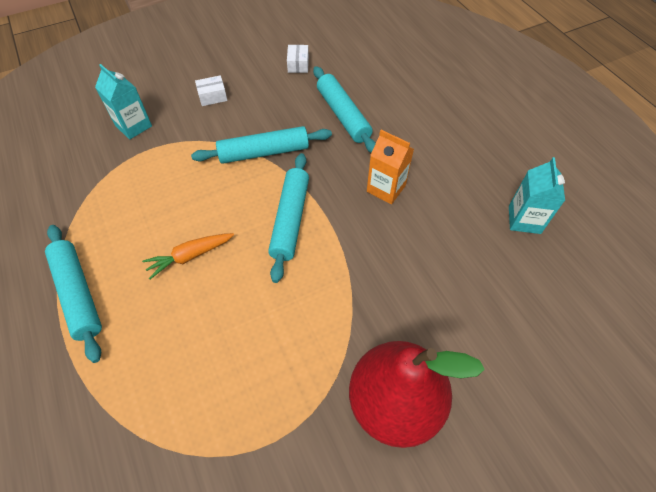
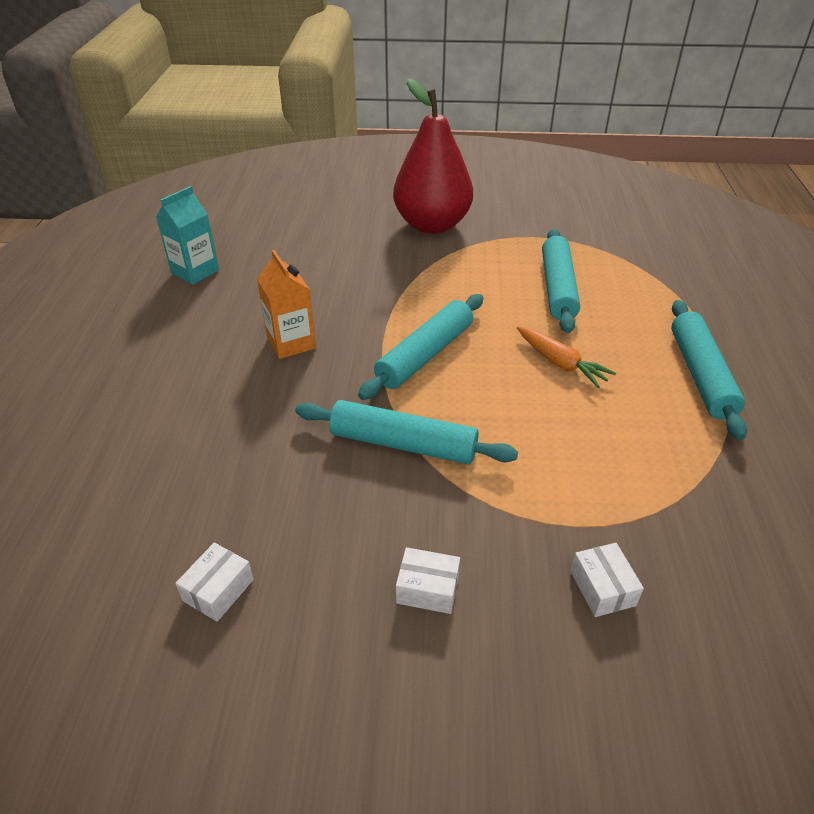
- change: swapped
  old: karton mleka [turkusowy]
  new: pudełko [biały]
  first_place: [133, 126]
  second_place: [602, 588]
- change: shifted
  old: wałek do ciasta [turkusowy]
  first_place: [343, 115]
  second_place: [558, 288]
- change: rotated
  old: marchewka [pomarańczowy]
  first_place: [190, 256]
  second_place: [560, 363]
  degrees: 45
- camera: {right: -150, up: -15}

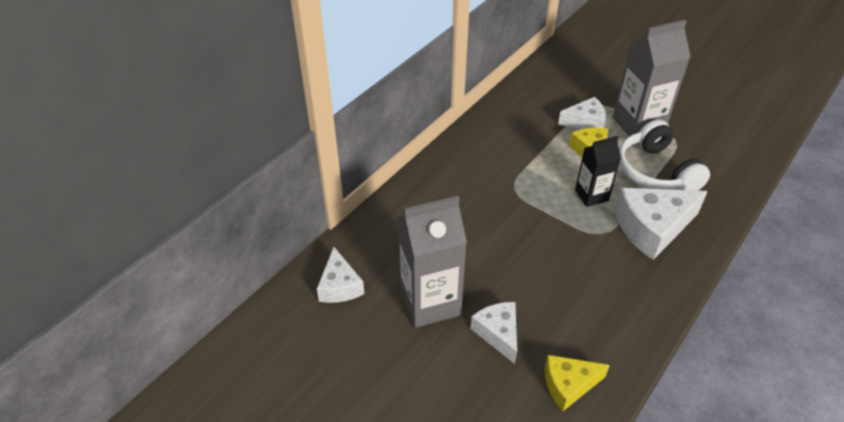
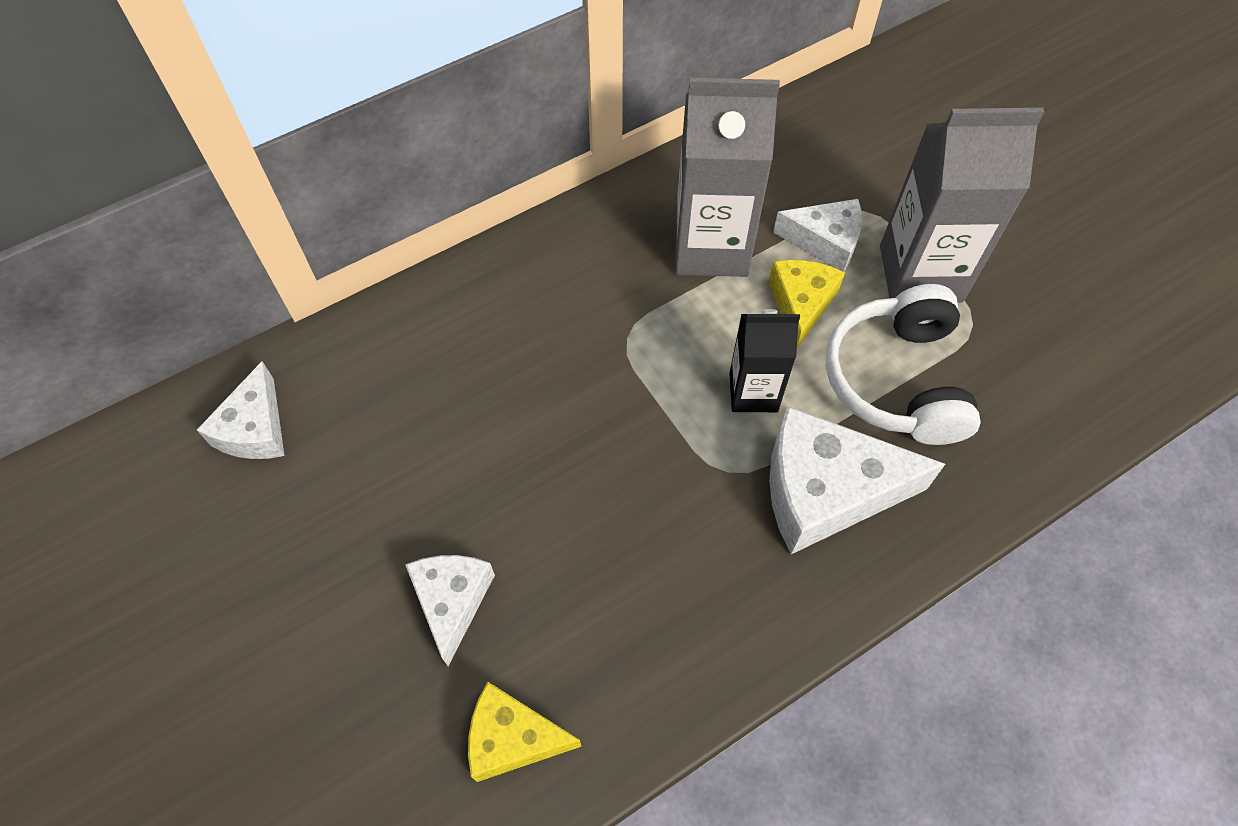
- change: shifted
  old: karton mleka [szary]
  first_place: [430, 302]
  second_place: [711, 247]
- camera: {right: 20, up: 15}

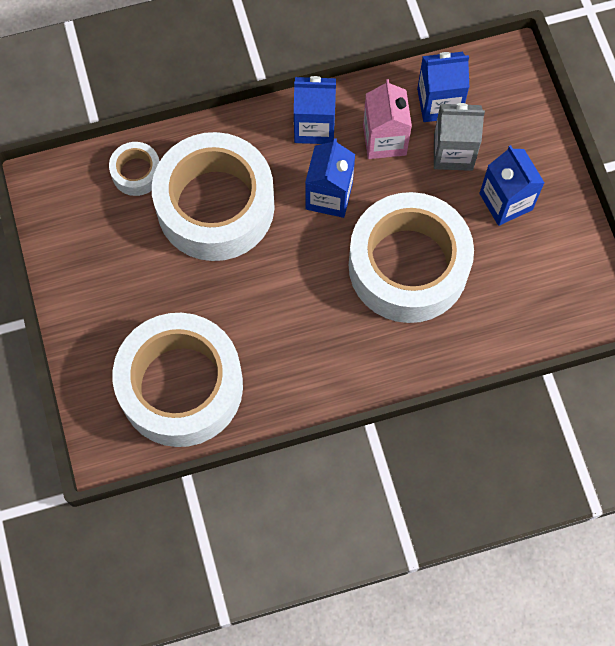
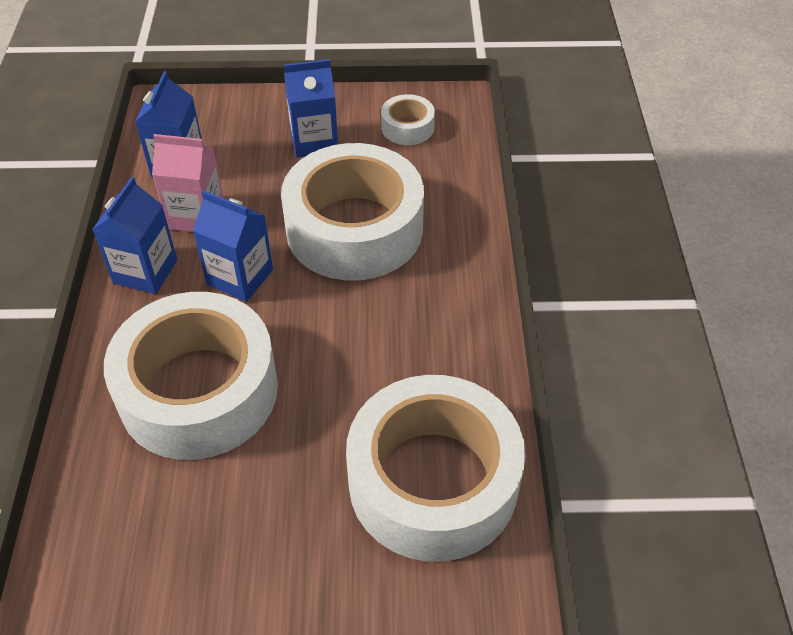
- change: gone
  old: karton mleka [szary]
  first_place: [453, 152]
- change: shifted
  old: taśma klejąca [biały]
  first_place: [136, 173]
  second_place: [407, 127]
- camera: {right: -75, up: -20}

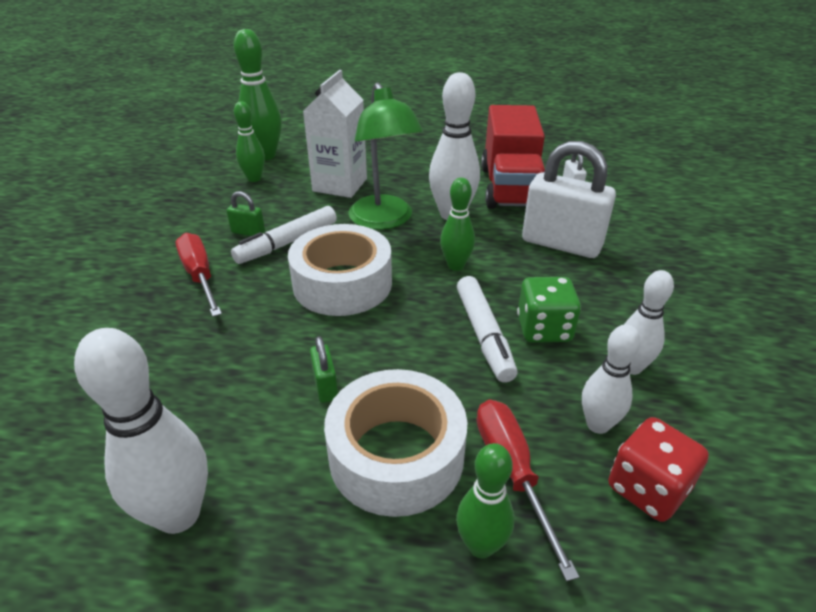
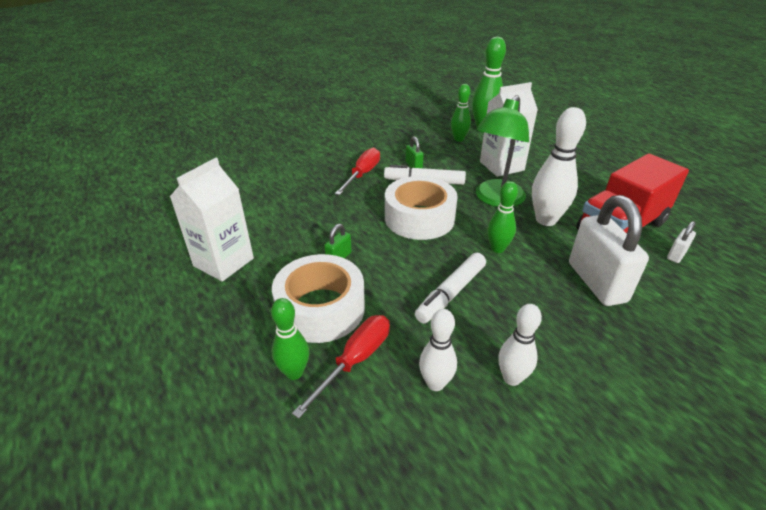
- change: gone
  old: kostka do gry [zielony]
  first_place: [544, 329]
- change: swapped
  old: kręgiel [biały]
  new: karton mleka [biały]
  first_place: [178, 514]
  second_place: [223, 262]
- change: gone
  old: kostka do gry [czerwony]
  first_place: [647, 488]
- camera: {right: 50, up: 0}

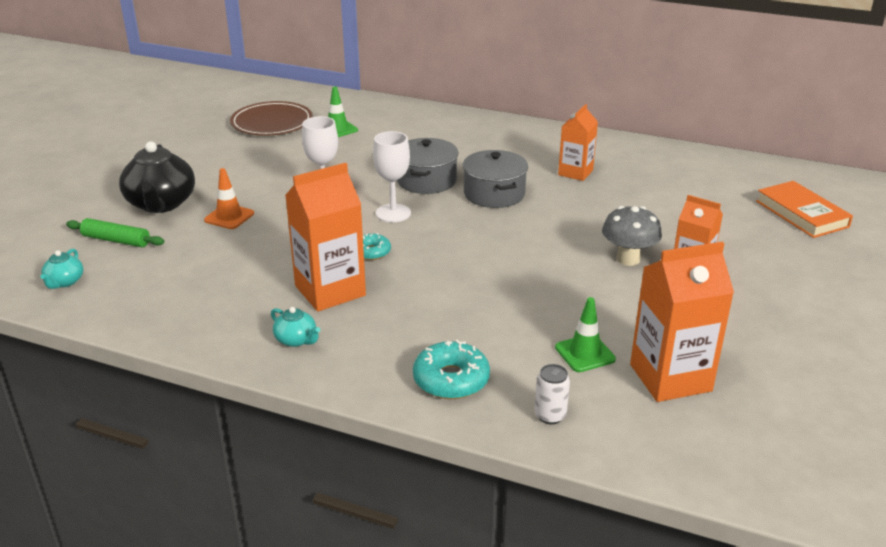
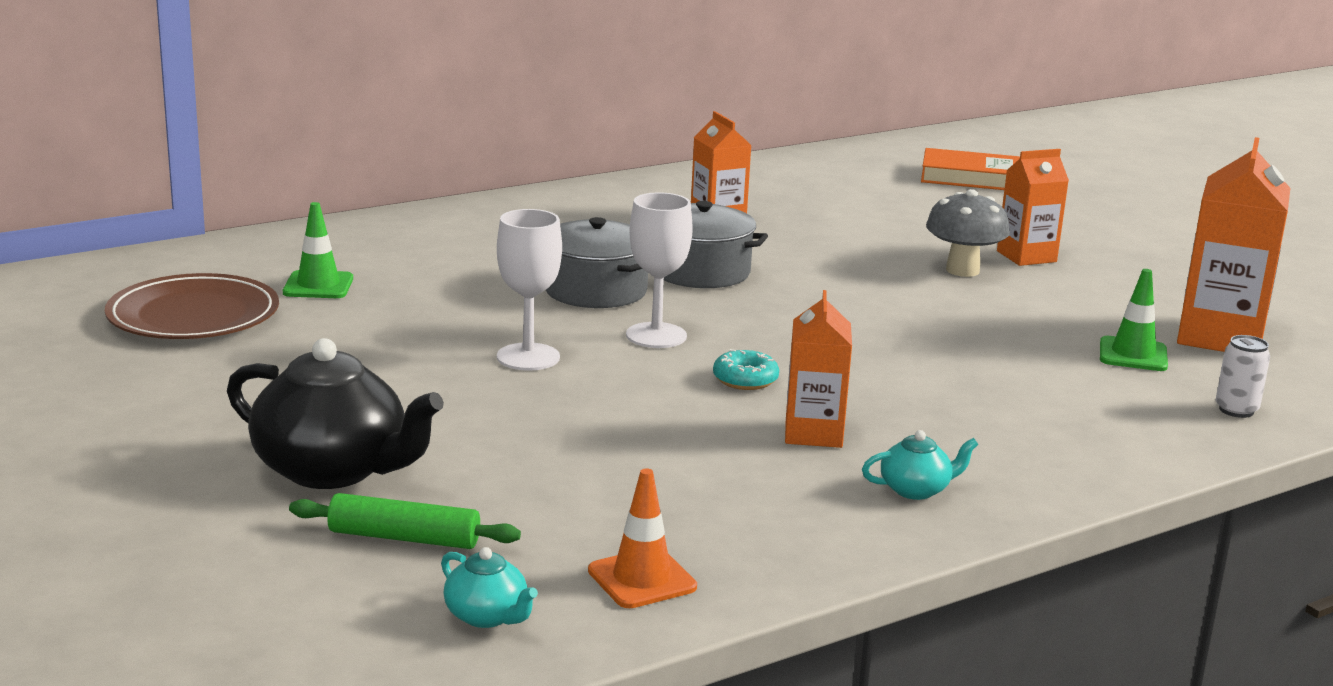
- change: scaled
  old: karton mleka [pomarańczowy]
  first_place: [330, 291]
  second_place: [813, 433]
  factor: 0.63
- change: shifted
  old: pachołek [pomarańczowy]
  first_place: [229, 217]
  second_place: [642, 579]
- change: rotated
  old: wałek do ciasta [zielony]
  first_place: [116, 240]
  second_place: [404, 538]
  degrees: 45
- change: gone
  old: donut [turkusowy]
  first_place: [451, 380]
- camera: {right: -55, up: -10}

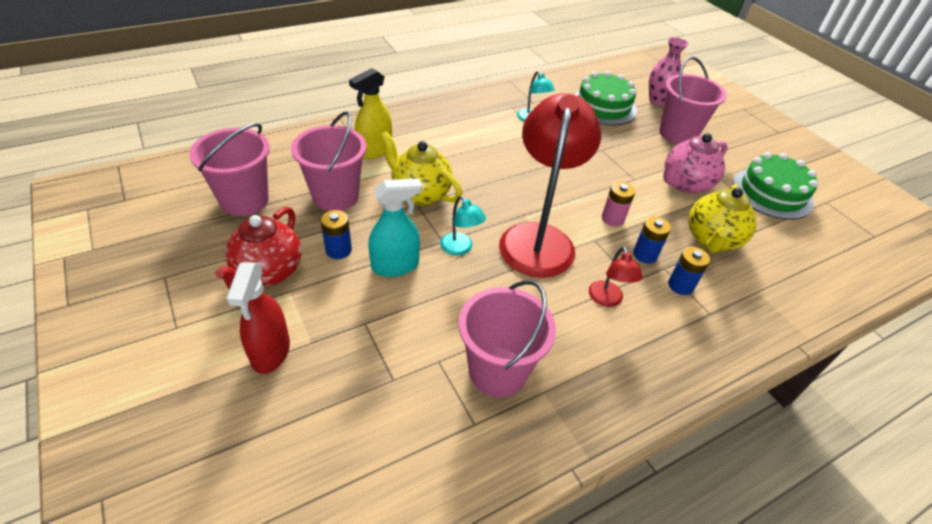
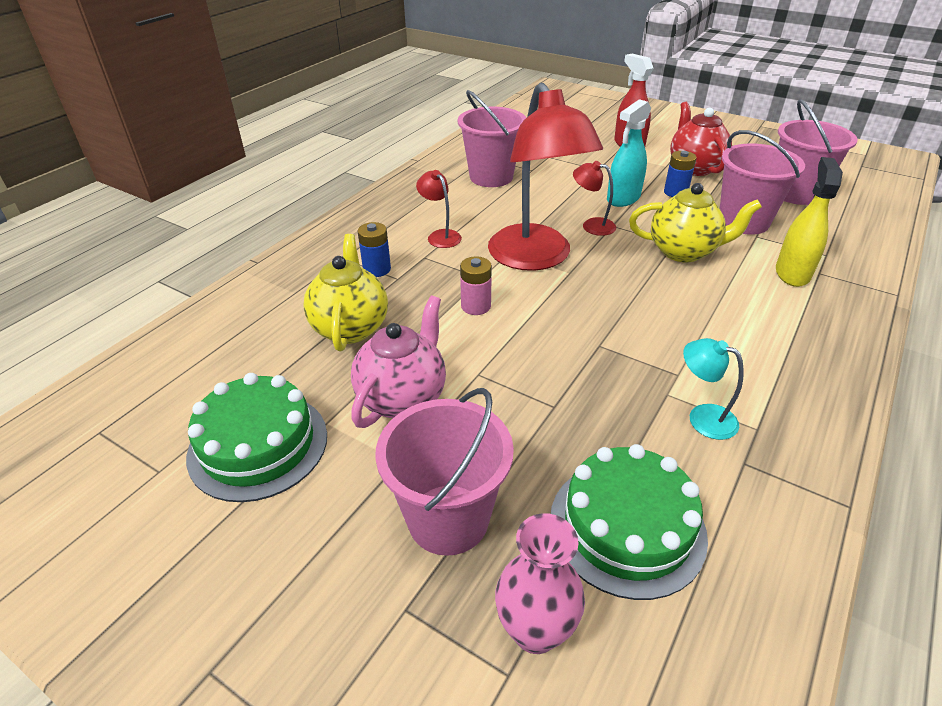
- change: repainted
  old: lampka [turkusowy]
  new: lampka [czerwony]
  first_place: [460, 249]
  second_place: [592, 225]
- change: gone
  old: bateria [niebieski]
  first_place: [645, 254]
- camera: {right: 155, up: -5}

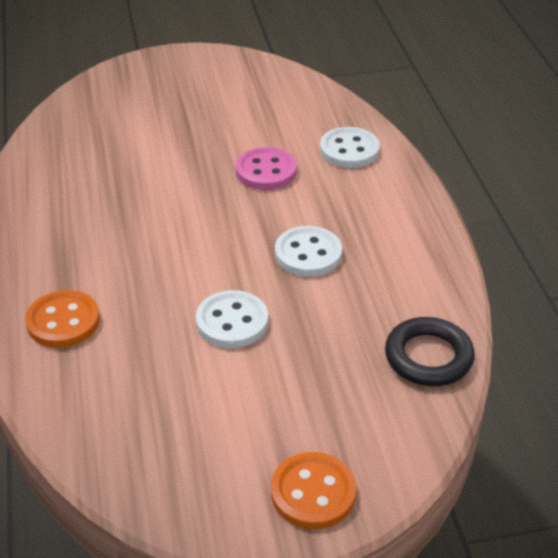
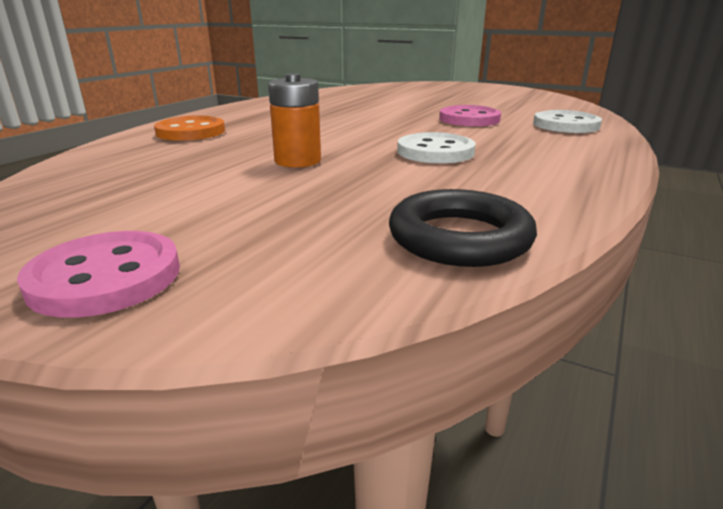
- change: swapped
  old: guzik [biały]
  new: bateria [pomarańczowy]
  first_place: [232, 322]
  second_place: [298, 161]
- change: repainted
  old: guzik [pomarańczowy]
  new: guzik [różowy]
  first_place: [313, 493]
  second_place: [106, 277]
- camera: {right: 40, up: -15}

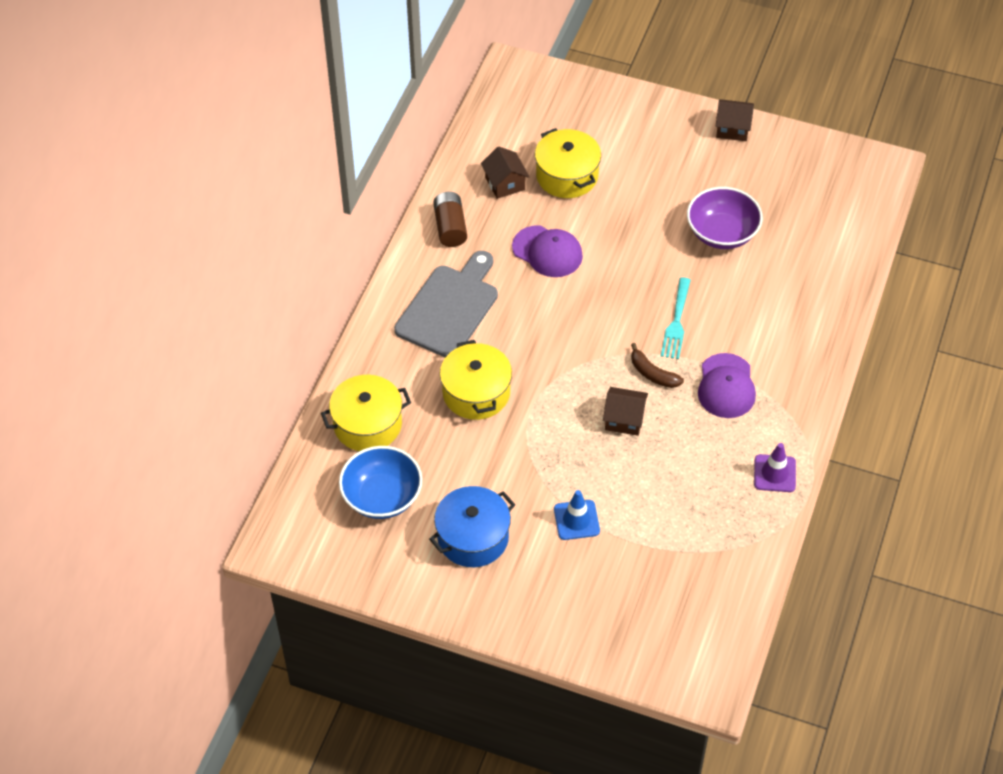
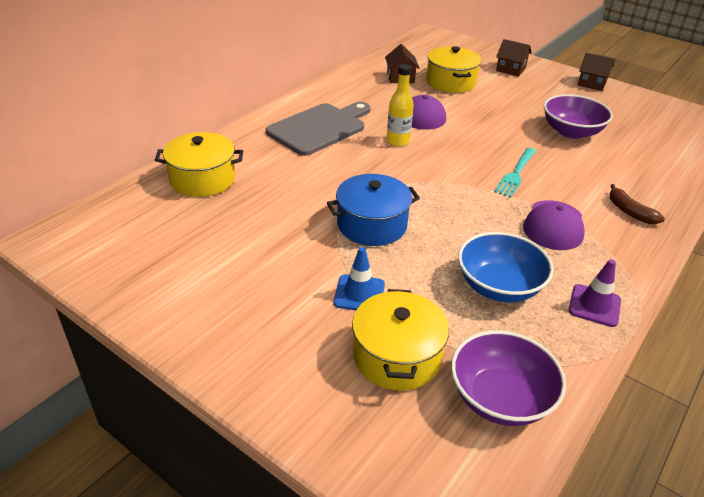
- change: gone
  old: bateria [brązowy]
  first_place: [450, 227]
- change: shifted
  old: garnek [żółty]
  first_place: [476, 393]
  second_place: [396, 356]
- change: shifted
  old: banan [brązowy]
  first_place: [653, 374]
  second_place: [630, 212]
- change: shifted
  old: domek [brązowy]
  first_place: [624, 419]
  second_place: [510, 69]
- change: shifted
  old: miska [niebieski]
  first_place: [382, 497]
  second_place: [499, 287]
- change: shifted
  old: garnek [niebieski]
  first_place: [473, 537]
  second_place: [372, 225]
- change: new
  new: butelka [żółty]
  second_place: [398, 141]
- change: new
  new: miska [fioletowy]
  second_place: [500, 398]
- camera: {right: 15, up: -15}

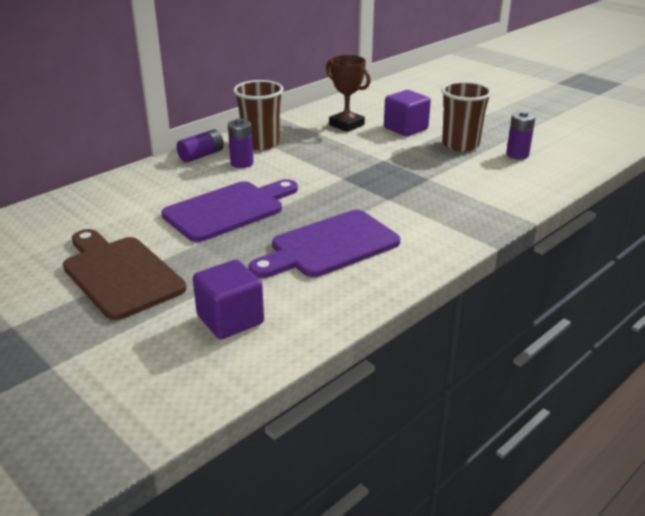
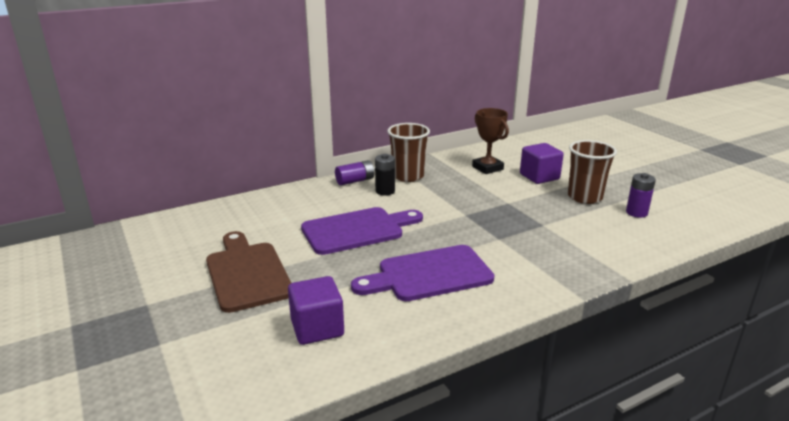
- change: repainted
  old: bateria [fioletowy]
  new: bateria [czarny]
  first_place: [242, 163]
  second_place: [385, 191]
- camera: {right: 15, up: -5}

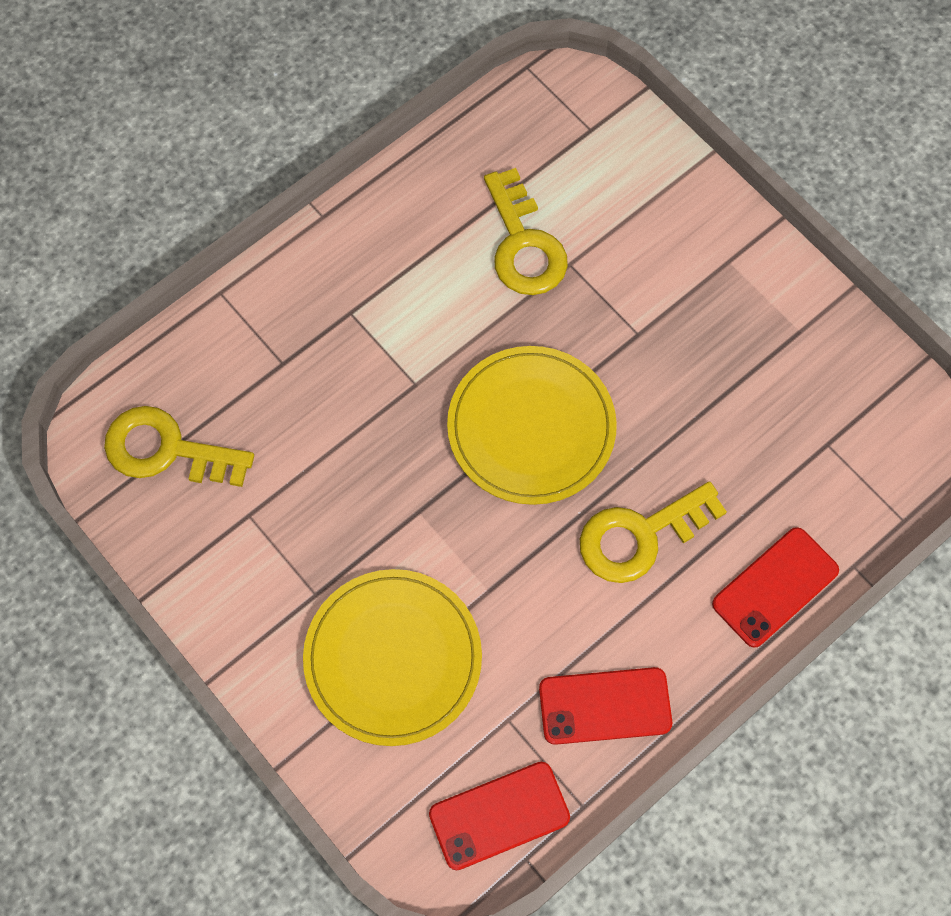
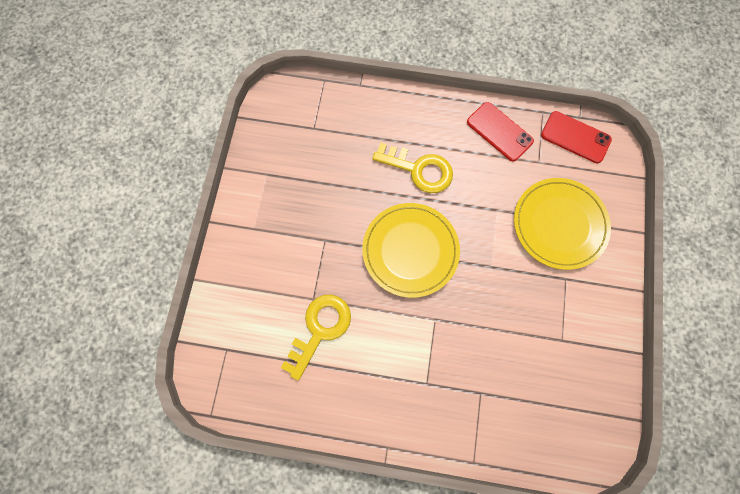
- change: gone
  old: klucz [żółty]
  first_place: [166, 449]
- change: gone
  old: telefon [czerwony]
  first_place: [775, 587]
- camera: {right: -130, up: 5}

